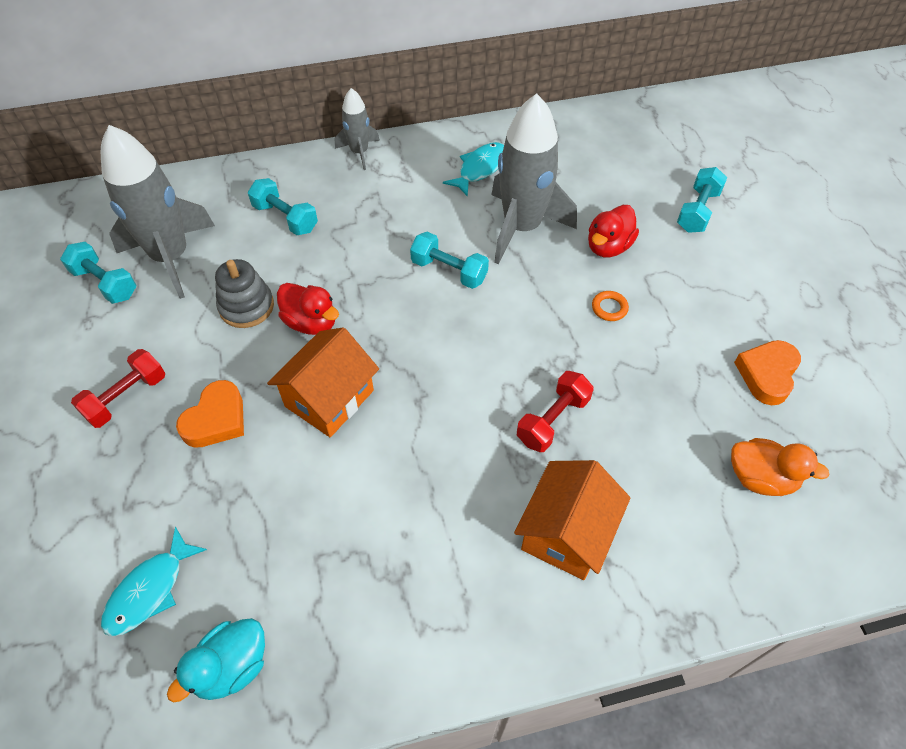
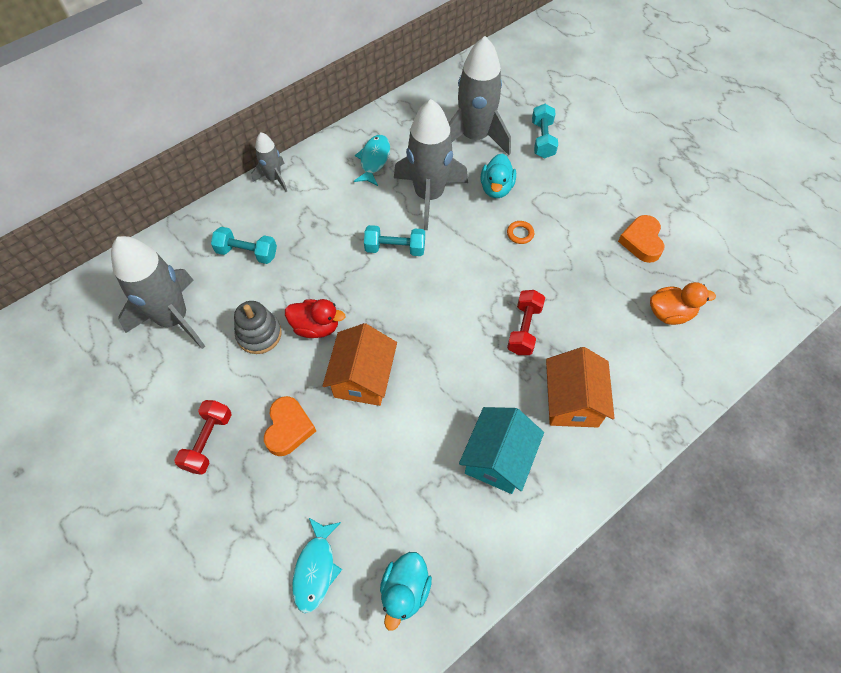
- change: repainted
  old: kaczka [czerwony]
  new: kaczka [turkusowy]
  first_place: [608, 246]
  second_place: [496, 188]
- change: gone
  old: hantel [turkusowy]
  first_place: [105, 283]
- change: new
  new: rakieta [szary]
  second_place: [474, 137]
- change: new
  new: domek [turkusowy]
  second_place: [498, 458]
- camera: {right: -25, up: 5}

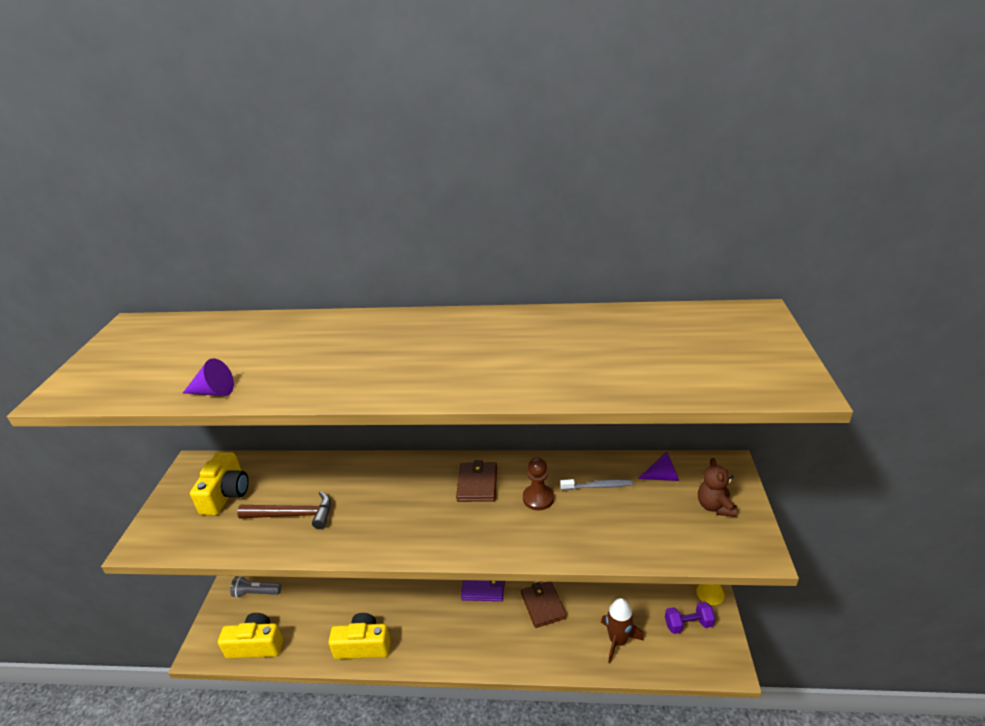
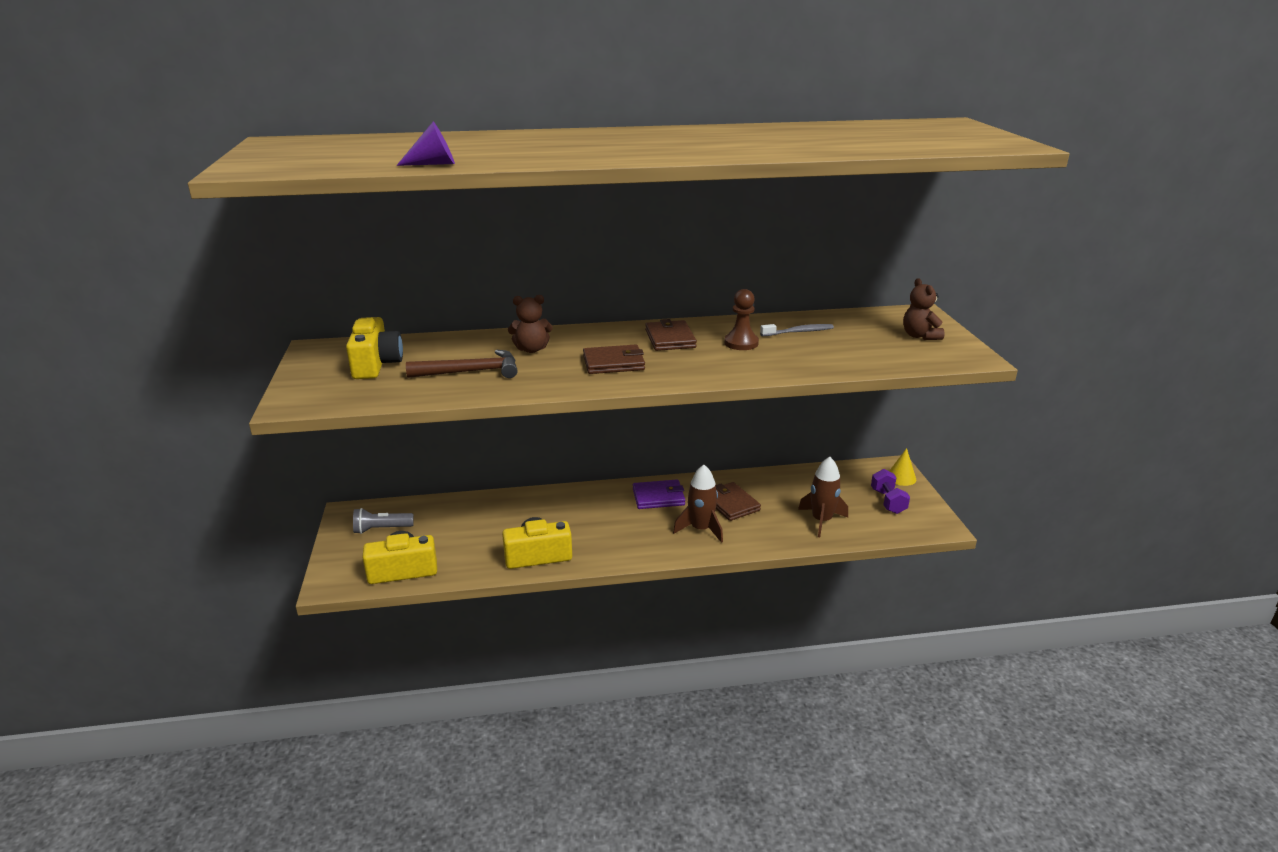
- change: gone
  old: stożek [fioletowy]
  first_place: [663, 477]
- change: rotated
  old: hantel [fioletowy]
  first_place: [688, 624]
  second_place: [888, 501]
  degrees: -75
- change: new
  new: miś [brązowy]
  second_place: [531, 349]
- change: new
  new: portfel [brązowy]
  second_place: [613, 363]
- change: new
  new: rakieta [brązowy]
  second_place: [700, 529]
- camera: {right: -15, up: -5}

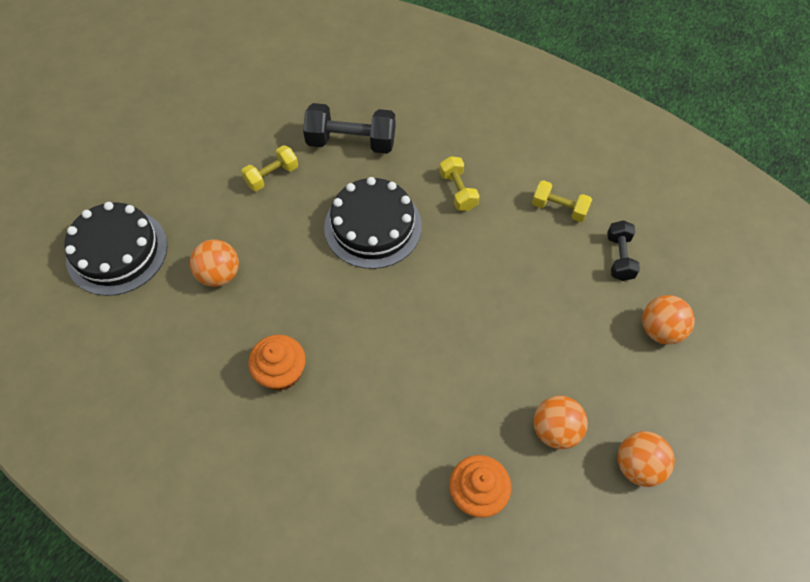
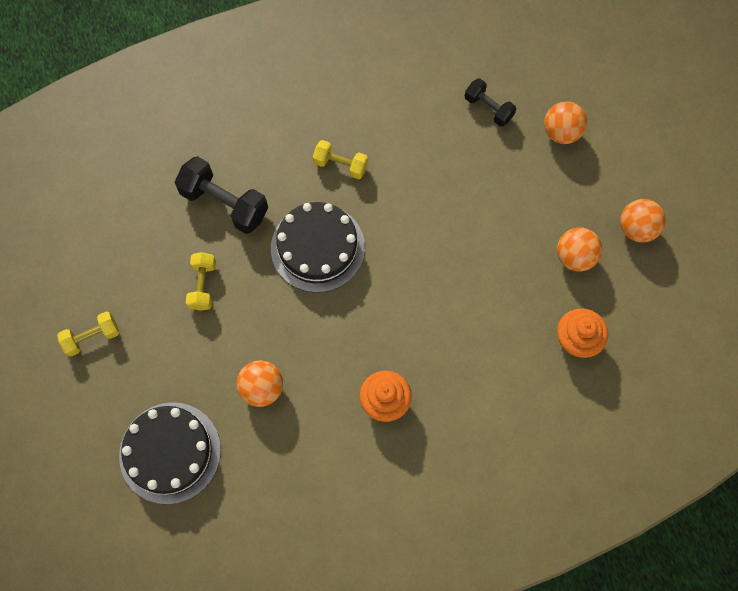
- change: rotated
  old: hantel [czarny]
  first_place: [351, 142]
  second_place: [225, 203]
  degrees: 75
- change: shifted
  old: hantel [żółty]
  first_place: [559, 208]
  second_place: [92, 337]
- camera: {right: -50, up: 10}

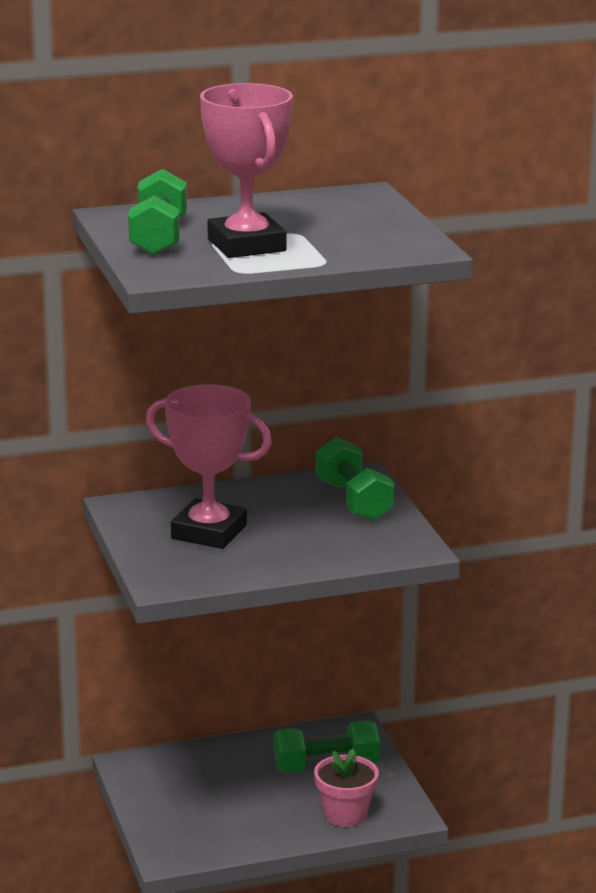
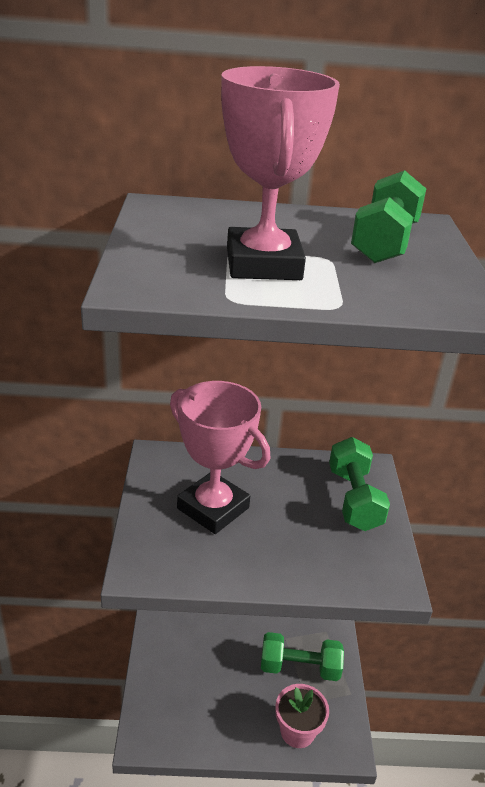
- change: shifted
  old: hantel [zielony]
  first_place: [158, 237]
  second_place: [384, 242]
- camera: {right: 15, up: 10}

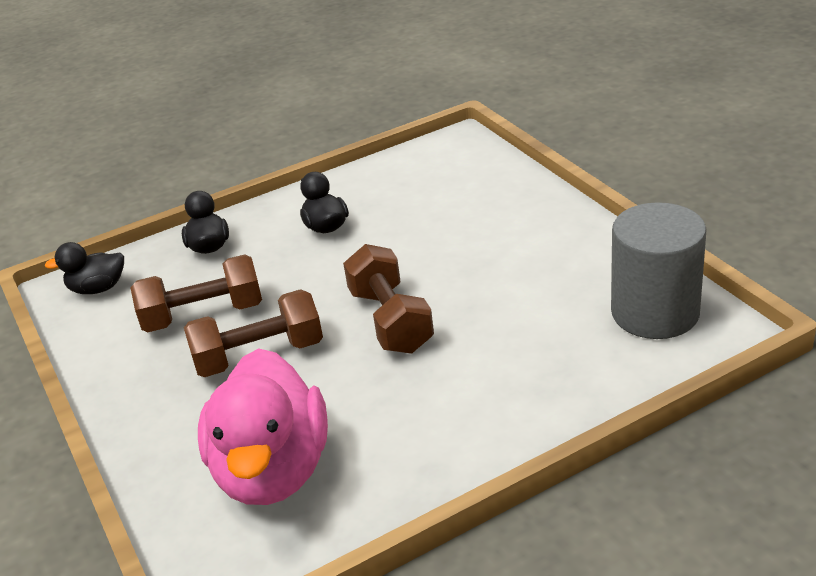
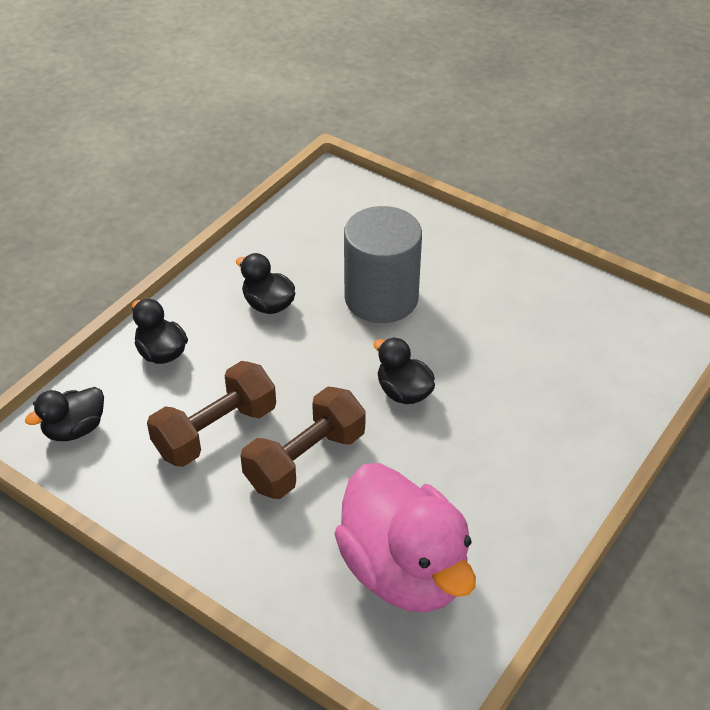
- change: shifted
  old: walec [szary]
  first_place: [655, 312]
  second_place: [381, 298]
- change: swapped
  old: hantel [brązowy]
  new: kaczka [czarny]
  first_place: [390, 320]
  second_place: [403, 392]
- camera: {right: -30, up: 10}

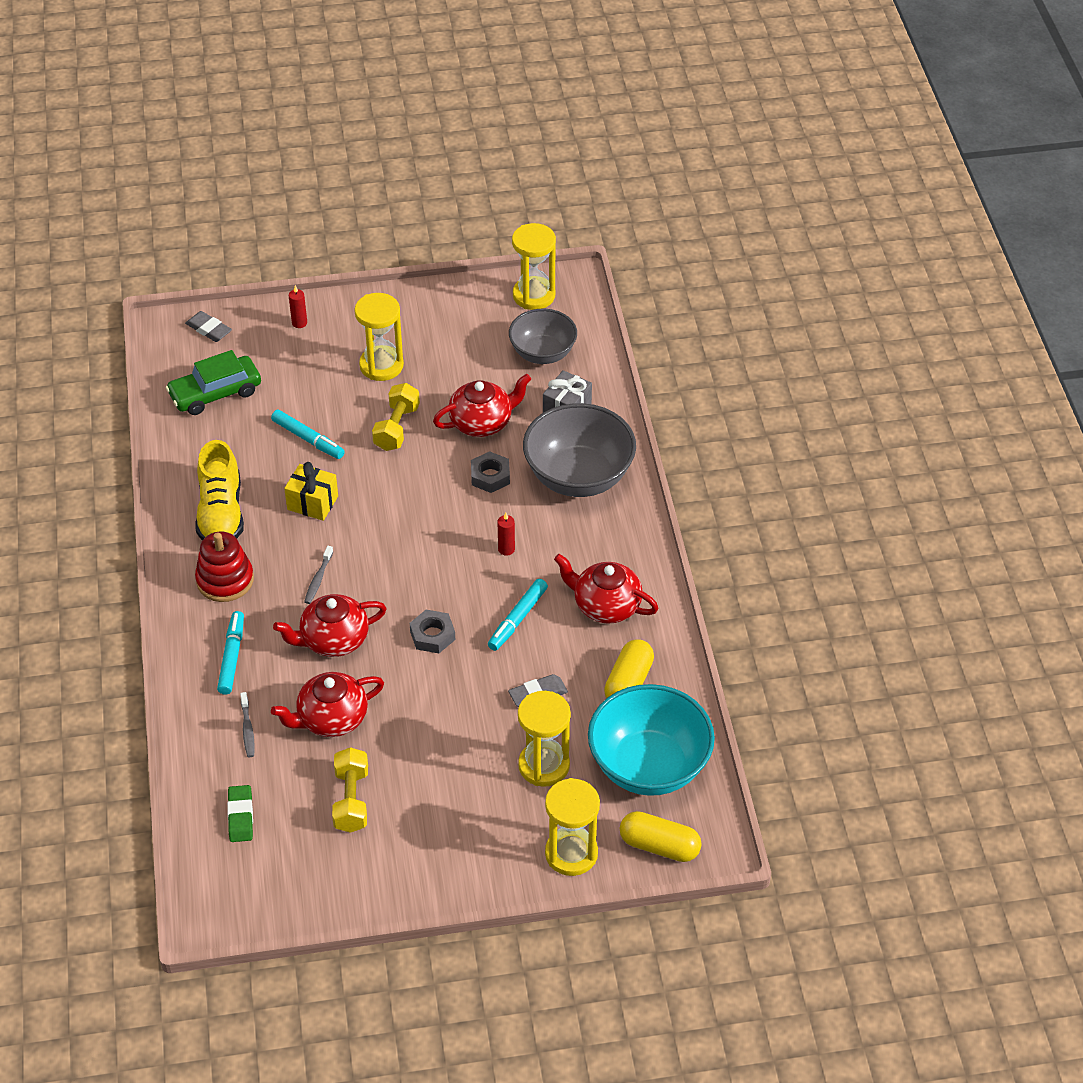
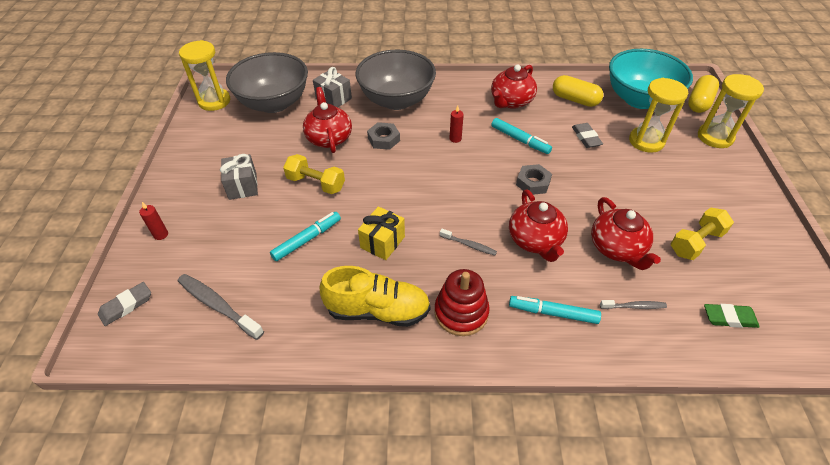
- change: swapped
  old: klepsydra [żółty]
  new: prezent [szary]
  first_place: [381, 365]
  second_place: [242, 186]
- change: scaled
  old: miska [szary]
  first_place: [542, 353]
  second_place: [274, 103]
  factor: 1.56
- change: swapped
  old: samochód [zielony]
  new: szczoteczka do zębów [szary]
  first_place: [215, 393]
  second_place: [218, 305]
- change: rotated
  old: hantel [żółty]
  first_place: [351, 800]
  second_place: [696, 242]
  degrees: -45
- camera: {right: -80, up: 0}

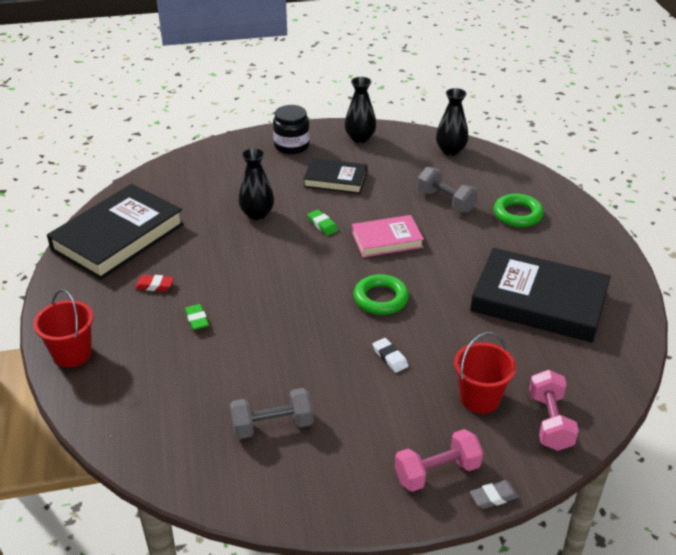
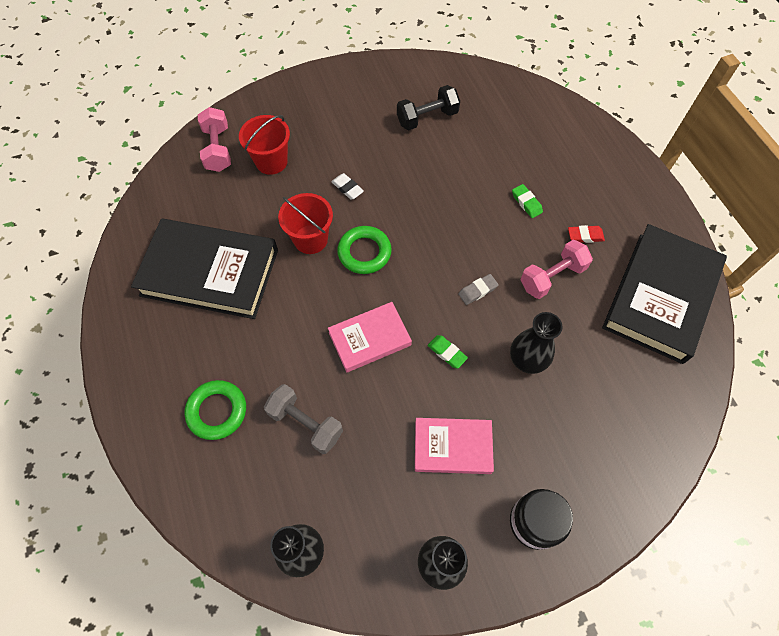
- change: repainted
  old: książka [czarny]
  new: książka [różowy]
  first_place: [335, 179]
  second_place: [452, 447]
- change: shifted
  old: wiadro [czerwony]
  first_place: [72, 353]
  second_place: [310, 239]
- change: repainted
  old: hantel [szary]
  new: hantel [czarny]
  first_place: [272, 425]
  second_place: [427, 118]
- change: shifted
  old: hantel [różowy]
  first_place: [437, 472]
  second_place: [552, 277]
- change: shifted
  old: gumka do mazania [szary]
  first_place: [493, 497]
  second_place: [477, 291]
- camera: {right: 170, up: 25}

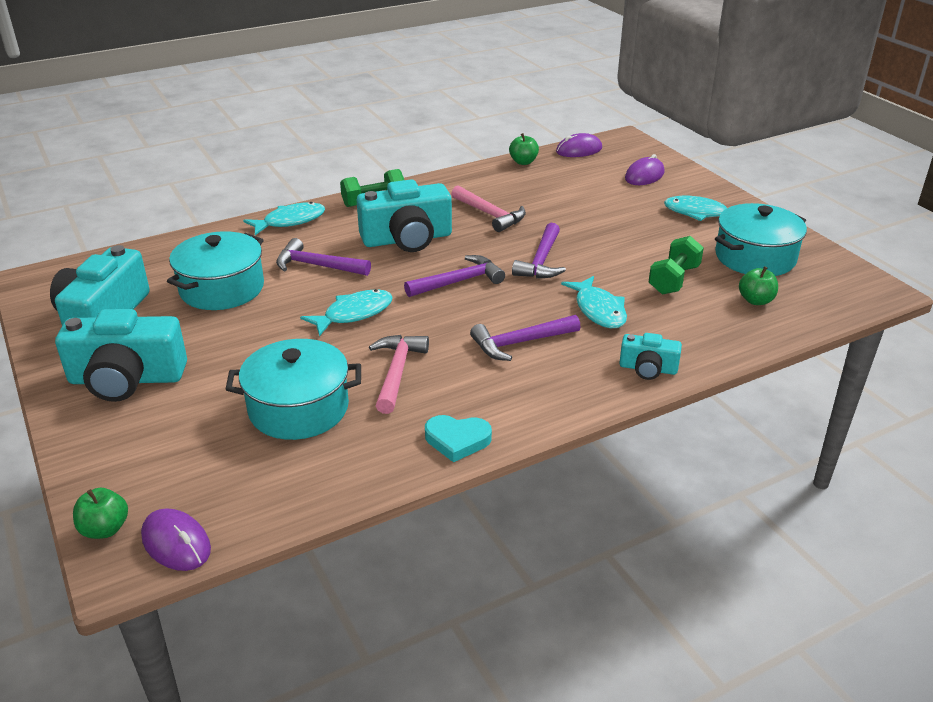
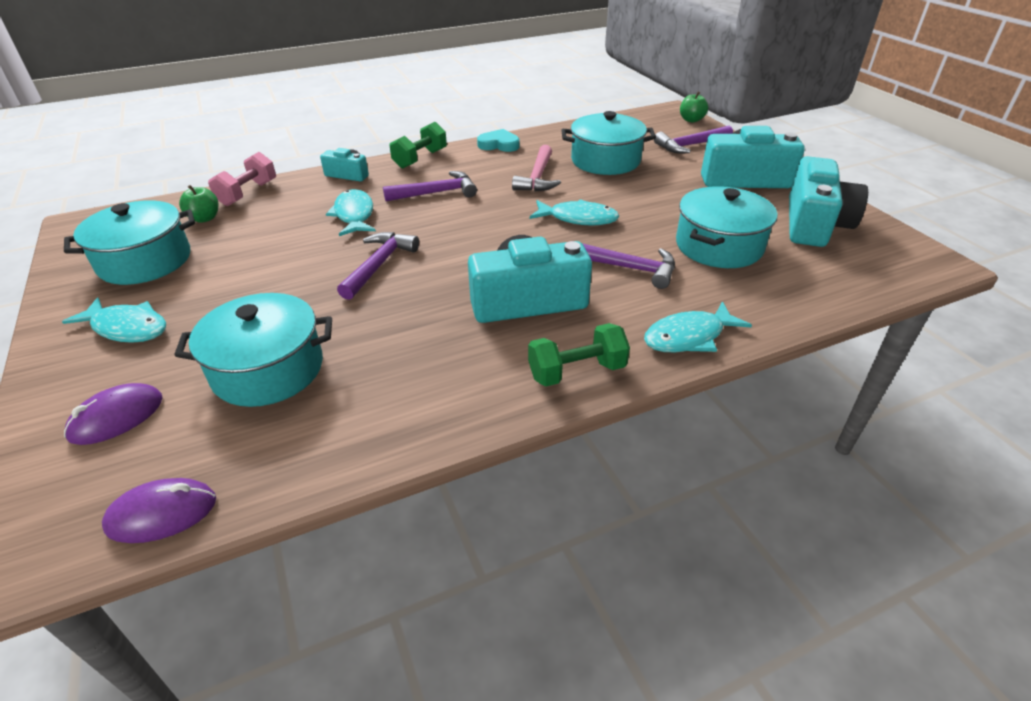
- change: gone
  old: jabłko [zielony]
  first_place: [523, 162]
- change: gone
  old: młotek [różowy]
  first_place: [490, 215]
- change: shifted
  old: hantel [zielony]
  first_place: [673, 280]
  second_place: [420, 159]
- change: shifted
  old: młotek [fioletowy]
  first_place: [458, 282]
  second_place: [690, 145]
- change: rotated
  old: ryba [turkusowy]
  first_place: [354, 314]
  second_place: [578, 218]
  degrees: -135
- change: gone
  old: myszka [fioletowy]
  first_place: [176, 543]
- change: new
  new: hantel [różowy]
  second_place: [248, 193]
- change: new
  new: garnek [turkusowy]
  second_place: [268, 369]
- camera: {right: -175, up: 5}

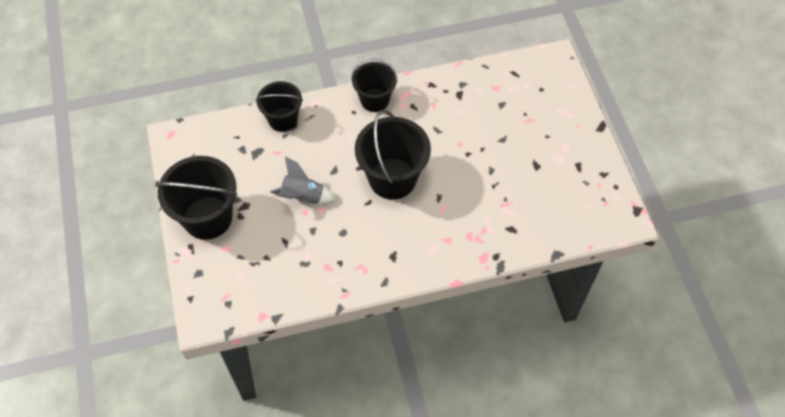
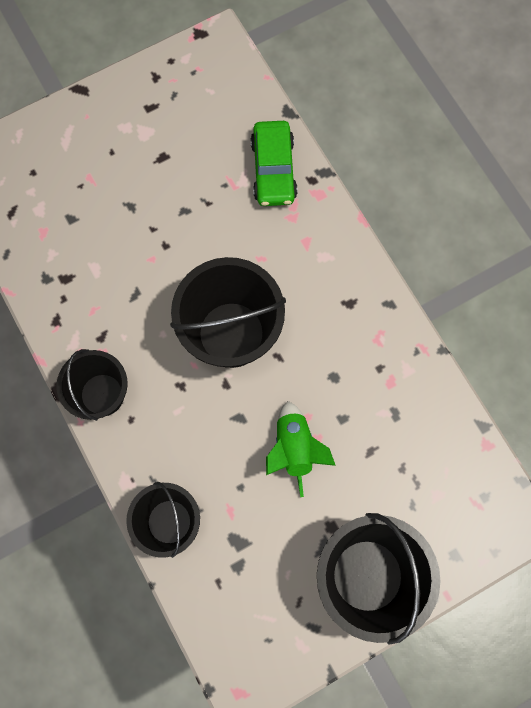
- change: repainted
  old: rakieta [szary]
  new: rakieta [zielony]
  first_place: [303, 197]
  second_place: [294, 449]
- change: new
  new: samochód [zielony]
  second_place: [273, 170]
- camera: {right: -105, up: 15}

